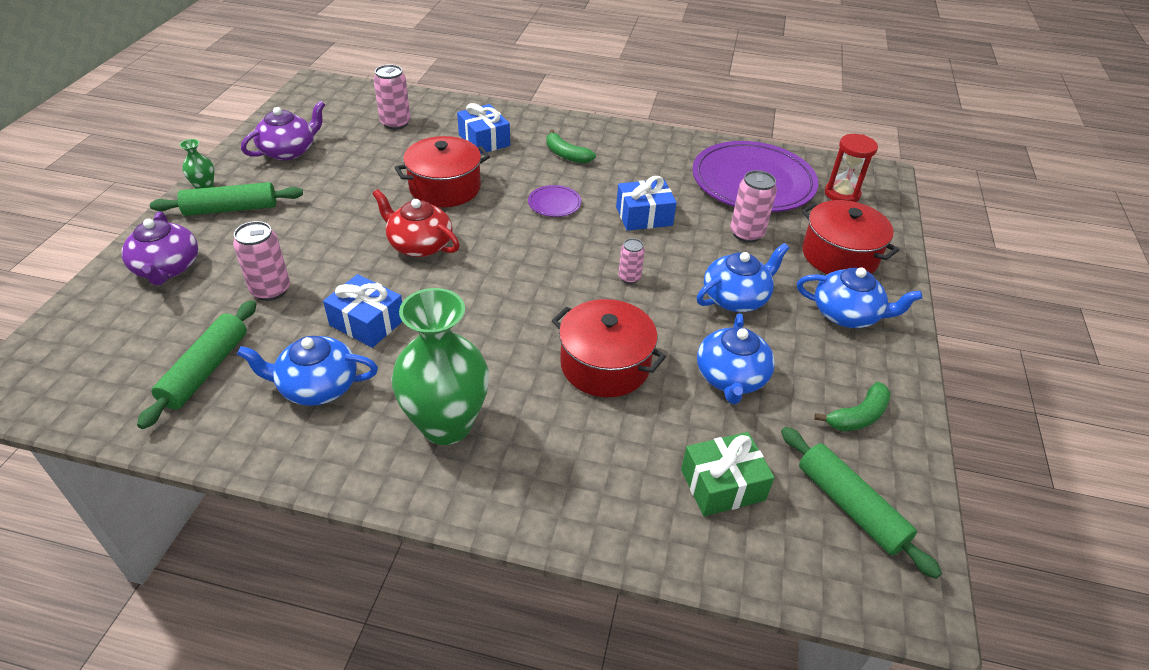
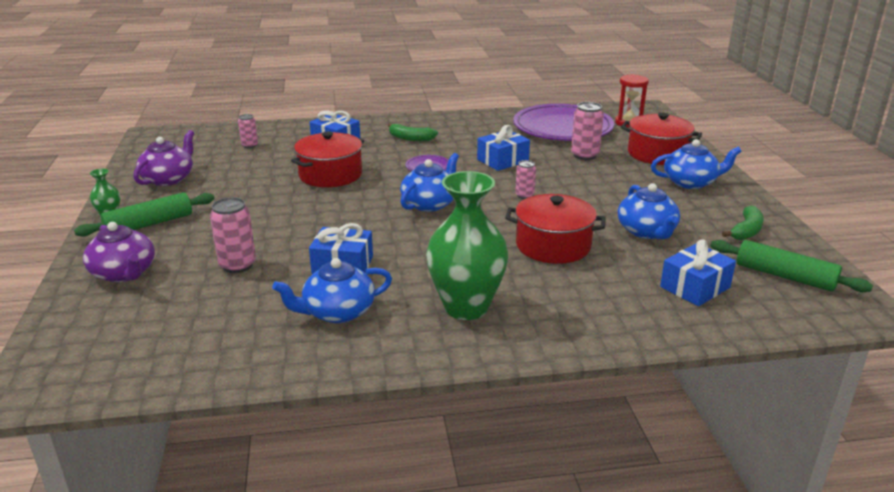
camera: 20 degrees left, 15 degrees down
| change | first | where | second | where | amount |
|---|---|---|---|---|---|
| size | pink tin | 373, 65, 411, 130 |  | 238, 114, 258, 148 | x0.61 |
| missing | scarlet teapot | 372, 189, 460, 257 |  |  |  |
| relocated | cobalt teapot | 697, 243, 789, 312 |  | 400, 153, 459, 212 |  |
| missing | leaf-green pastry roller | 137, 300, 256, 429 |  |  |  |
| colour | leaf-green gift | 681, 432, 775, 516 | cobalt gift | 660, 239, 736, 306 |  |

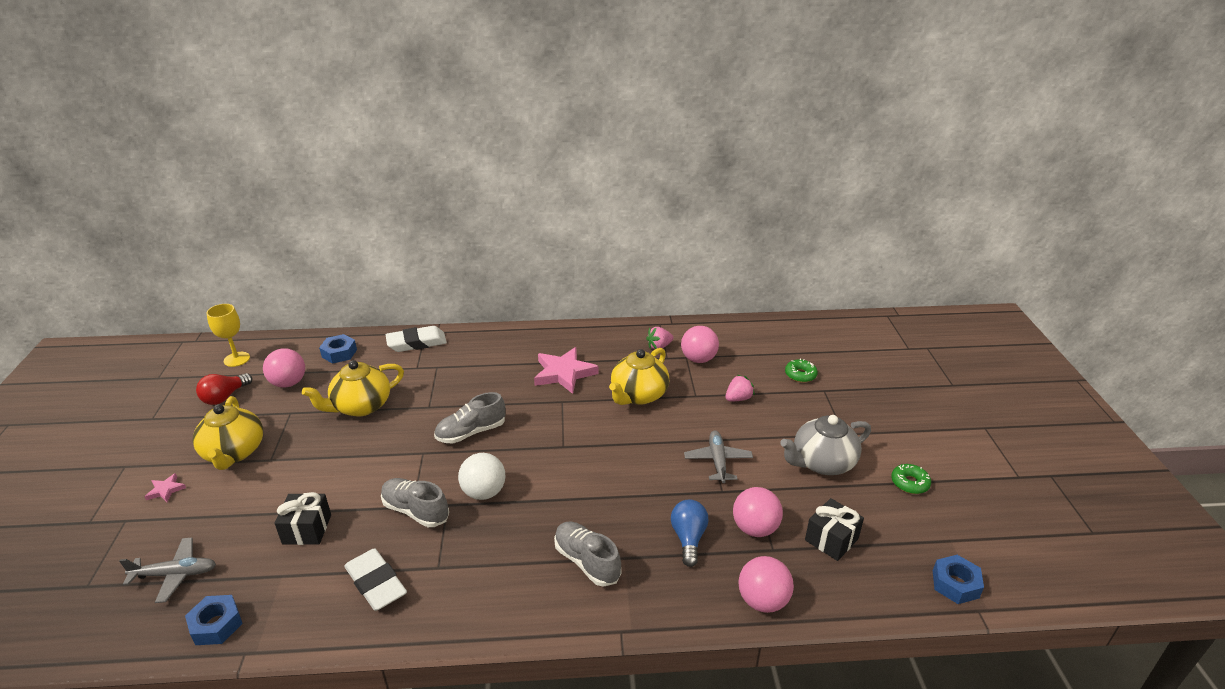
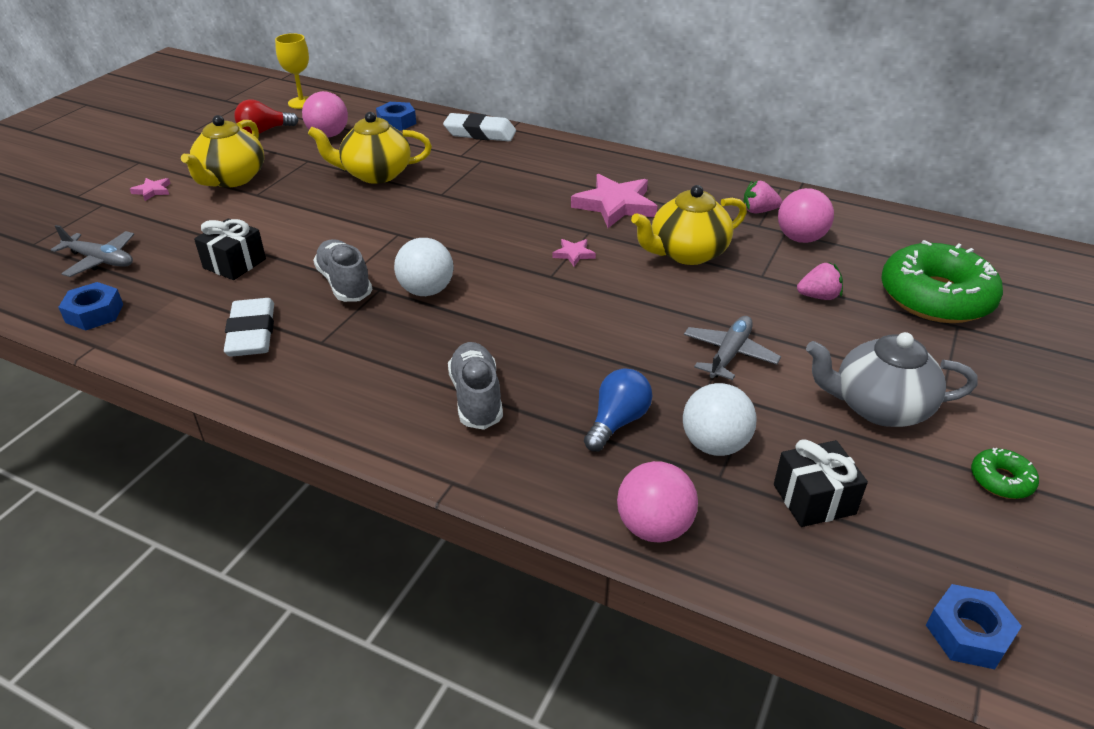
camera: 30 degrees right, 5 degrees up
| change | first | where | second | where | amount |
|---|---|---|---|---|---|
| size | leaf-green doughnut | 785, 359, 818, 383 |  | 881, 240, 1003, 323 | x2.32 |
| missing | grey sneaker | 434, 392, 506, 443 |  |  |  |
| colour | pink ball | 733, 487, 783, 537 | white ball | 683, 383, 757, 456 |  |
| appeared |  |  | pink star | 553, 239, 596, 266 |  |

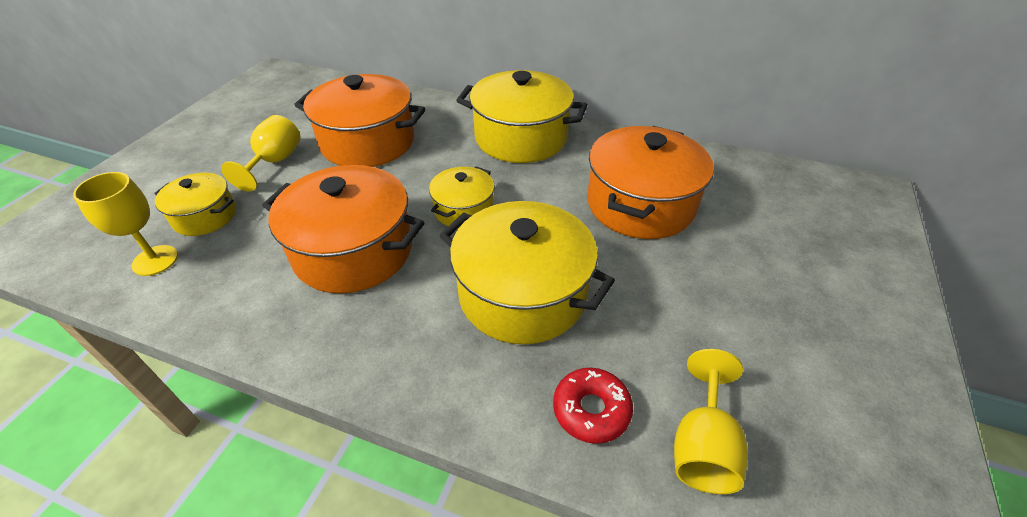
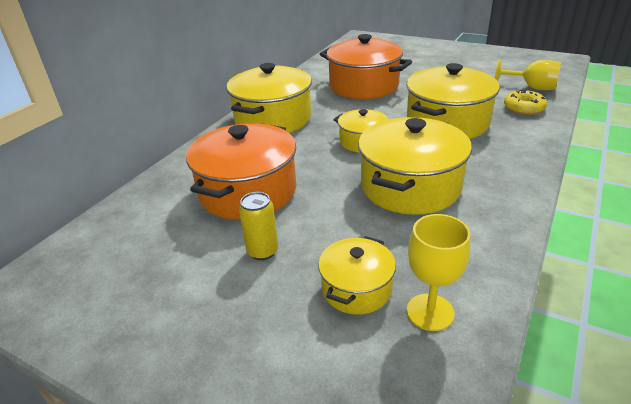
camera: 80 degrees left, 10 degrees down
| change | first | where | second | where | amount |
|---|---|---|---|---|---|
| exchanged | bright yellow wine glass | 221, 115, 301, 191 | bright yellow tin | 239, 192, 278, 260 |  |
| colour | orange cooking pot | 262, 165, 424, 294 | bright yellow cooking pot | 358, 117, 472, 215 |  |
| colour | scarlet doughnut | 553, 367, 633, 444 | bright yellow doughnut | 504, 89, 547, 115 |  |

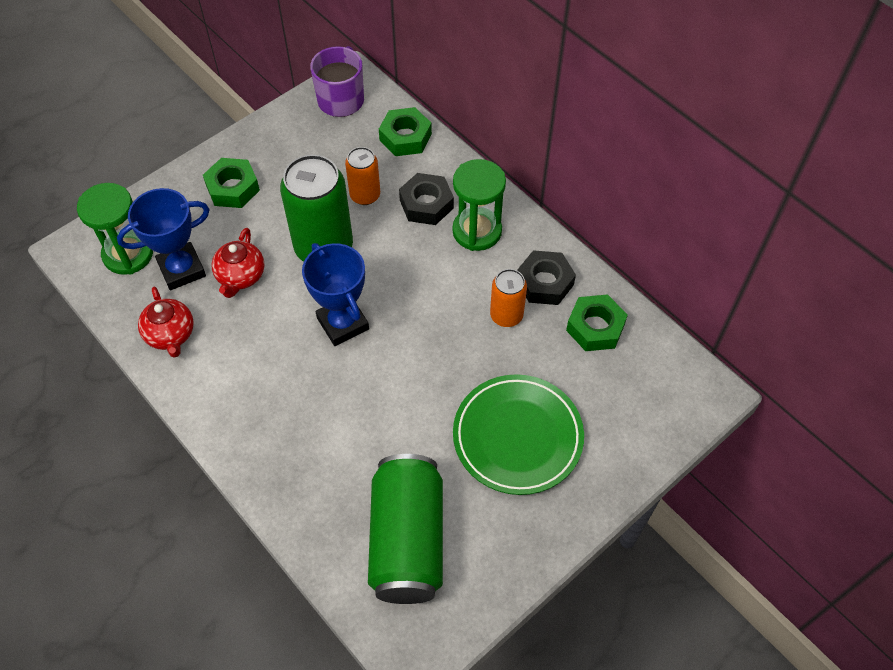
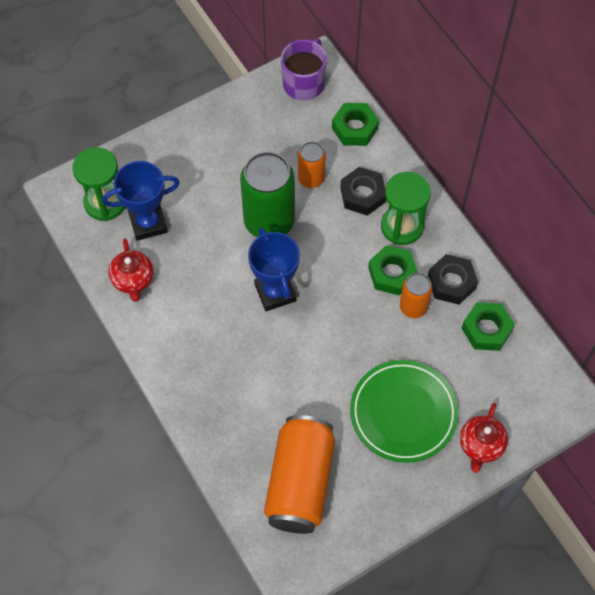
camera: 10 degrees right, 5 degrees up
| change | first | where | second | where | amount |
|---|---|---|---|---|---|
| relocated | leaf-green hexagon nut | 203, 158, 260, 208 |  | 368, 245, 418, 295 |  |
| relocated | scarlet teapot | 211, 228, 265, 298 |  | 460, 403, 508, 473 |  |
| colour | leaf-green tin | 368, 454, 443, 604 | orange tin | 264, 415, 335, 534 |  |

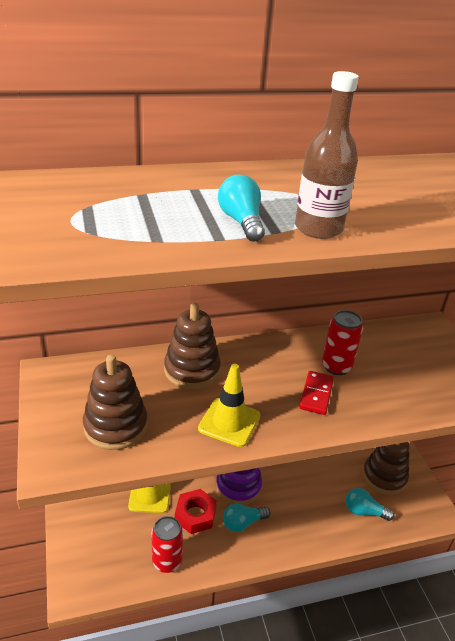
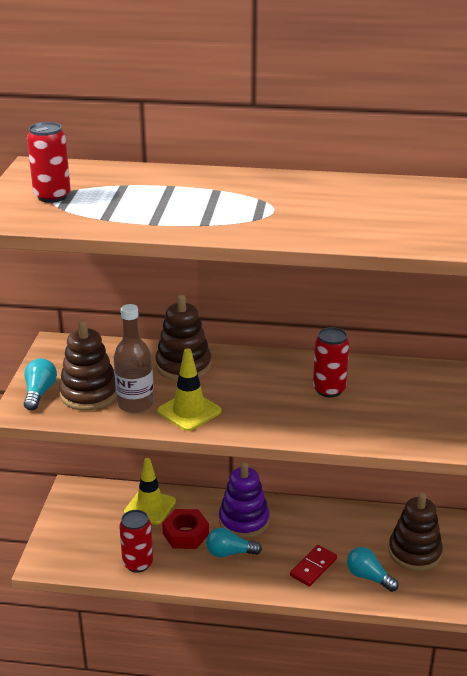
camera: 25 degrees right, 5 degrees down
| change | first | where | second | where | amount |
|---|---|---|---|---|---|
| relocated | dark brown flask | 295, 71, 359, 239 |  | 114, 304, 154, 413 |  |
| relocated | teal lightbulb | 218, 175, 265, 242 |  | 24, 358, 57, 410 |  |
| relocated | scarlet domino | 299, 371, 334, 415 |  | 290, 545, 337, 587 |  |
| appeared |  |  | scarlet tin | 27, 122, 71, 203 |  |

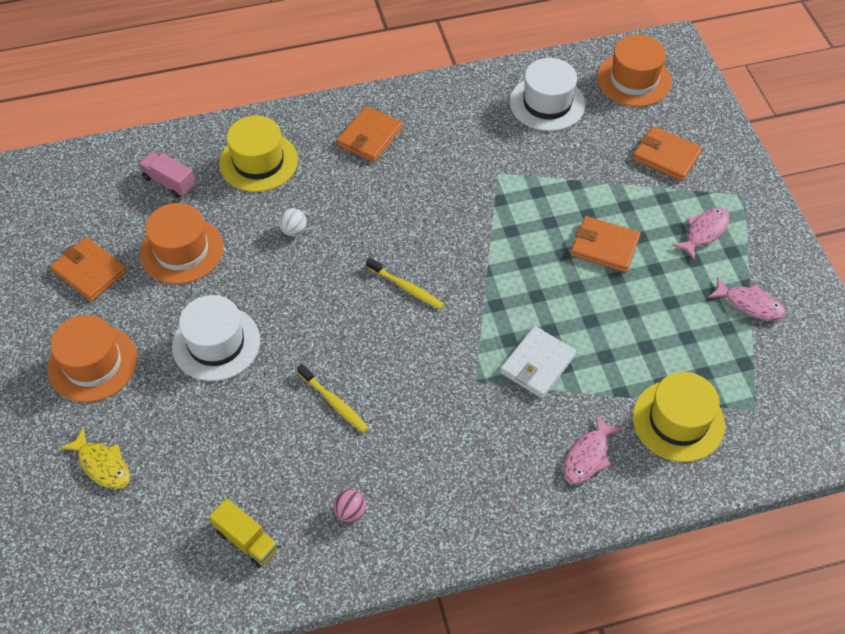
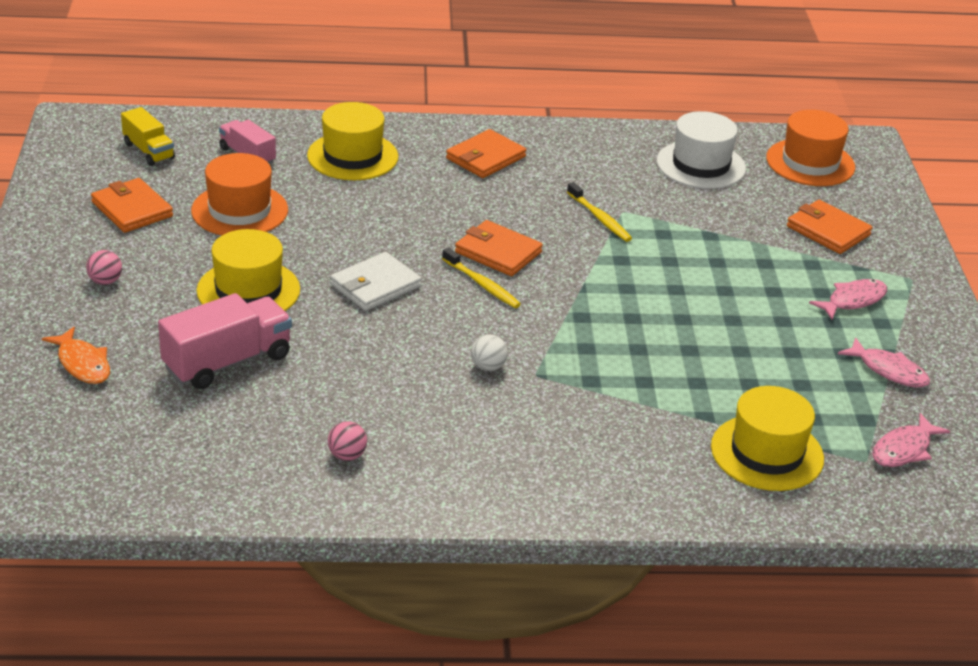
camera: 10 degrees right, 20 degrees down
| change | first | where | second | where | amount |
|---|---|---|---|---|---|
| relocated | white ball | 279, 208, 307, 236 |  | 471, 335, 508, 371 |  |
| relocated | orange card wallet | 571, 216, 640, 272 |  | 455, 220, 543, 276 |  |
| colour | white top hat | 172, 295, 260, 381 | bright yellow top hat | 197, 229, 300, 311 |  |
| exchanged | orange top hat | 48, 315, 137, 402 | pink ball | 86, 250, 122, 285 |  |
| relocated | white card wallet | 500, 326, 576, 398 |  | 330, 252, 421, 311 |  |
| relocated | bright yellow tooth brush | 297, 364, 369, 433 |  | 567, 182, 632, 242 |  |
| relocated | pink fish | 563, 414, 623, 484 |  | 872, 413, 950, 467 |  |
| colour | bright yellow fish | 60, 427, 130, 489 | orange fish | 42, 327, 110, 384 |  |
| relocated | bright yellow lorry | 209, 498, 279, 568 |  | 121, 107, 175, 166 |  |
| appeared |  |  | pink lorry | 158, 293, 292, 389 |  |

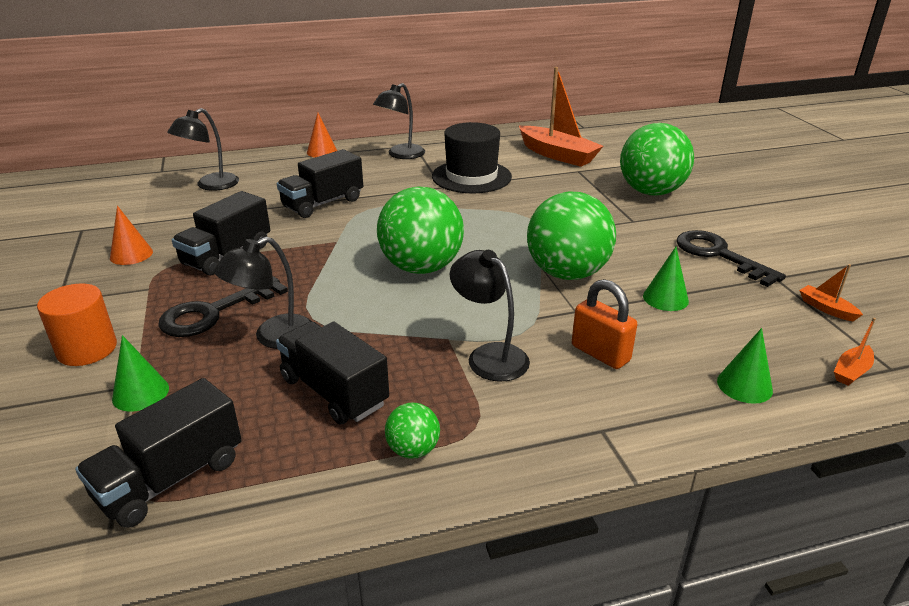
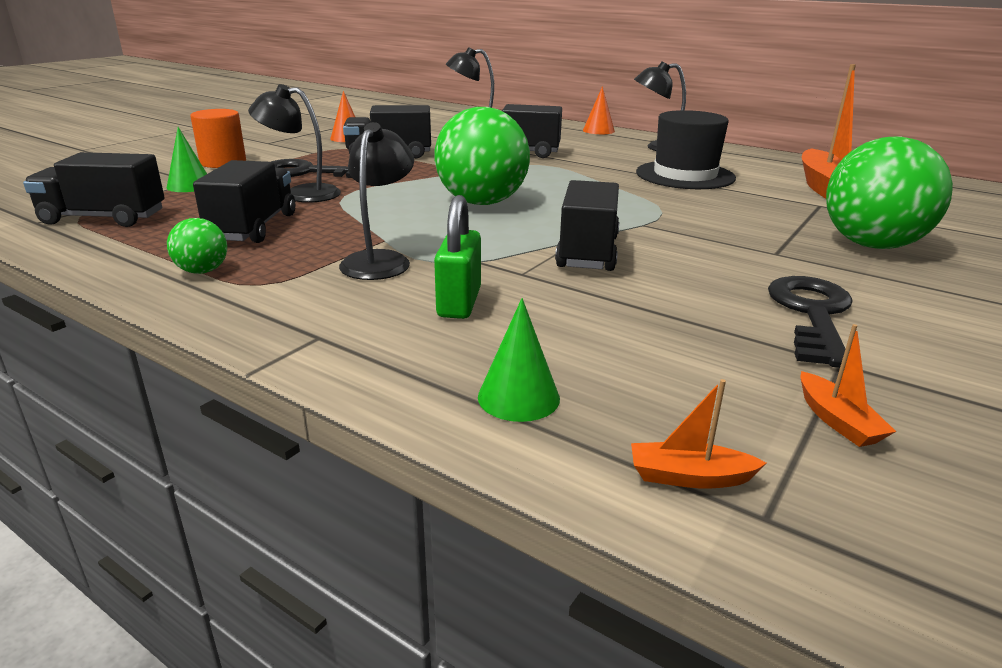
camera: 50 degrees right, 5 degrees down
| change | first | where | second | where | amount |
|---|---|---|---|---|---|
| exchanged | leaf-green ball | 527, 191, 616, 280 | jet-black lorry | 555, 180, 619, 271 |  |
| missing | leaf-green solid cone | 643, 247, 689, 311 |  |  |  |
| spun | orange sailboat | 799, 264, 863, 321 |  | 800, 324, 896, 447 | 150 degrees clockwise |
| colour | orange small lock | 572, 279, 637, 369 | leaf-green small lock | 434, 195, 481, 319 |  |

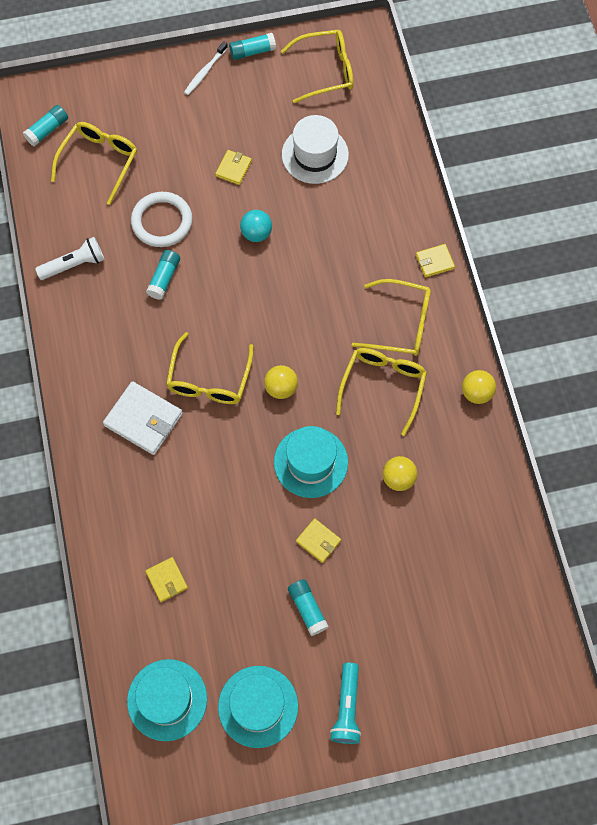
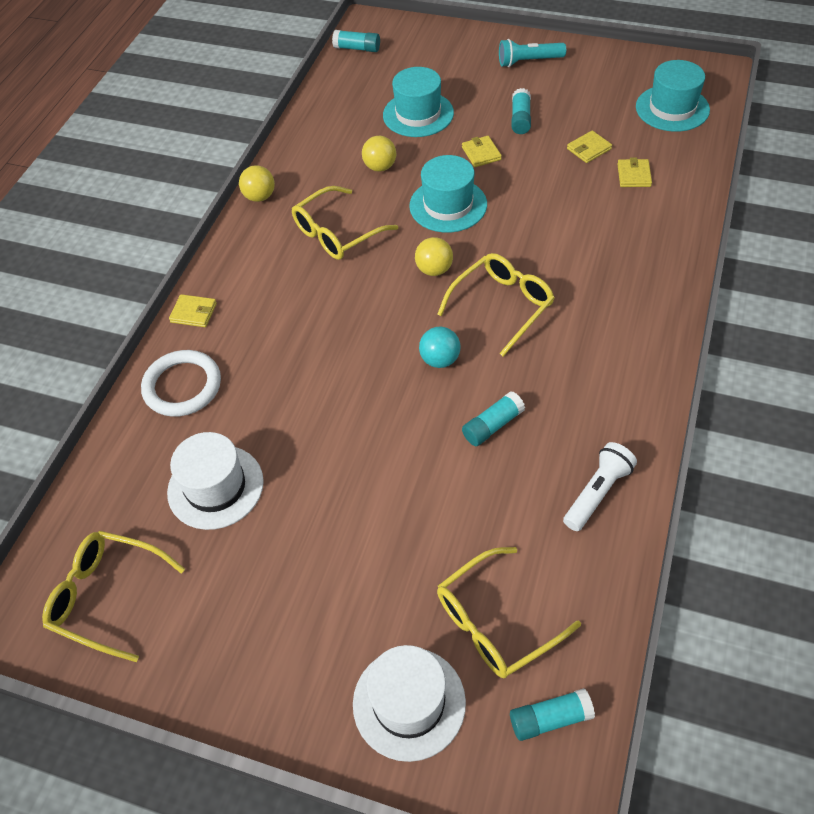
camera: 145 degrees left, 15 degrees down
| change | first | where | second | where | amount |
|---|---|---|---|---|---|
| relocated | teal glue | 229, 33, 276, 60 |  | 332, 30, 380, 52 |  |
| missing | white tooth brush | 184, 41, 228, 95 |  |  |  |
| relocated | bright yellow card wallet | 215, 150, 252, 185 |  | 567, 131, 612, 163 |  |
| relocated | white torus | 131, 192, 192, 247 |  | 141, 350, 221, 417 |  |
| relocated | teal ball | 240, 210, 272, 242 |  | 419, 327, 460, 368 |  |
| spun | white torch | 35, 237, 105, 280 |  | 563, 442, 637, 531 | 120 degrees clockwise |
| missing | bright yellow eyeglasses | 352, 279, 431, 356 |  |  |  |
| missing | white card wallet | 103, 381, 183, 455 |  |  |  |
| spun | teal torch | 330, 663, 361, 744 |  | 499, 39, 566, 67 | 135 degrees counterclockwise |
| relocated | teal top hat | 218, 666, 298, 748 |  | 383, 67, 454, 137 |  |
| appeared |  |  | white top hat | 353, 645, 466, 762 |  |

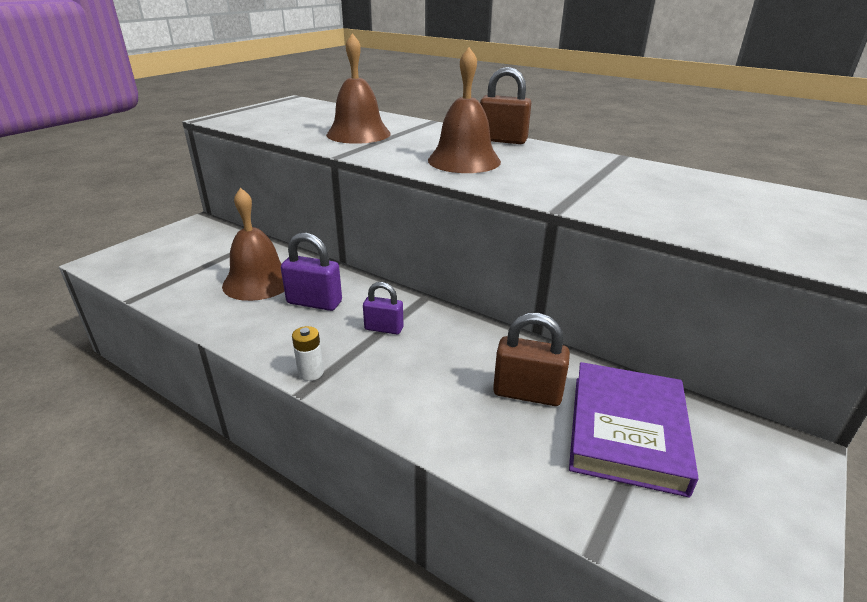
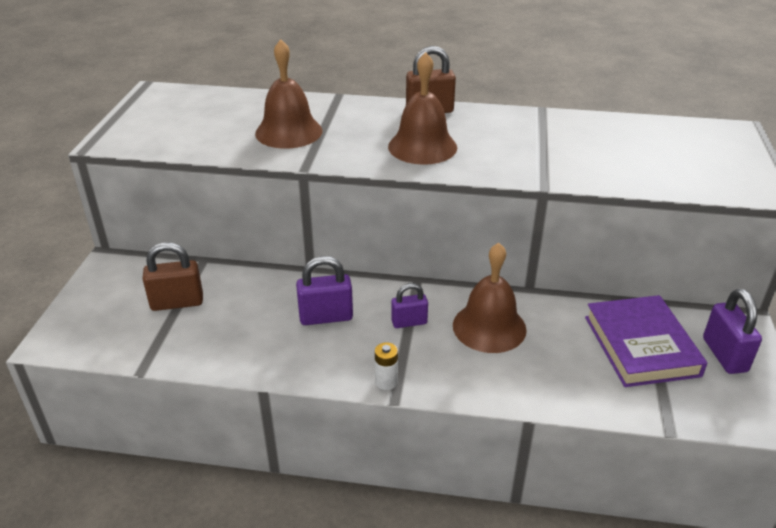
camera: 25 degrees left, 5 degrees up
| change | first | where | second | where | amount |
|---|---|---|---|---|---|
| relocated | dark brown hand bell | 222, 188, 284, 301 |  | 453, 243, 527, 353 |  |
| relocated | dark brown small lock | 493, 313, 570, 406 |  | 143, 242, 203, 311 |  |
| appeared |  |  | royal purple small lock | 703, 289, 762, 374 |  |

